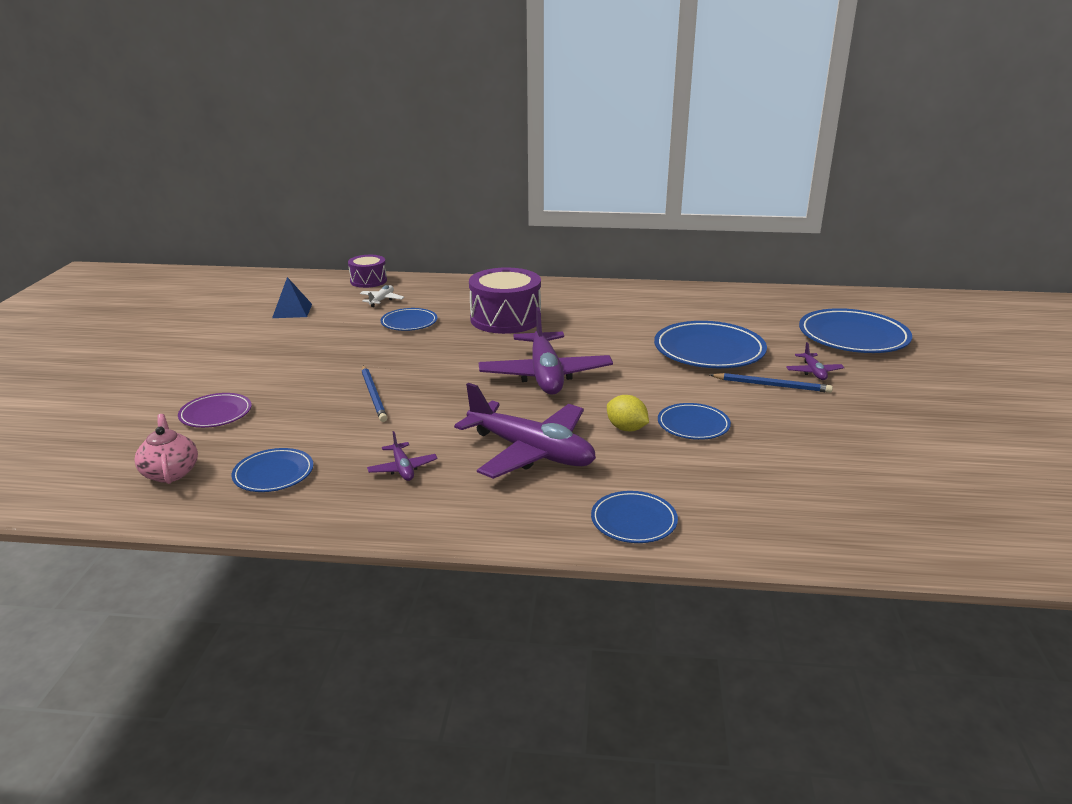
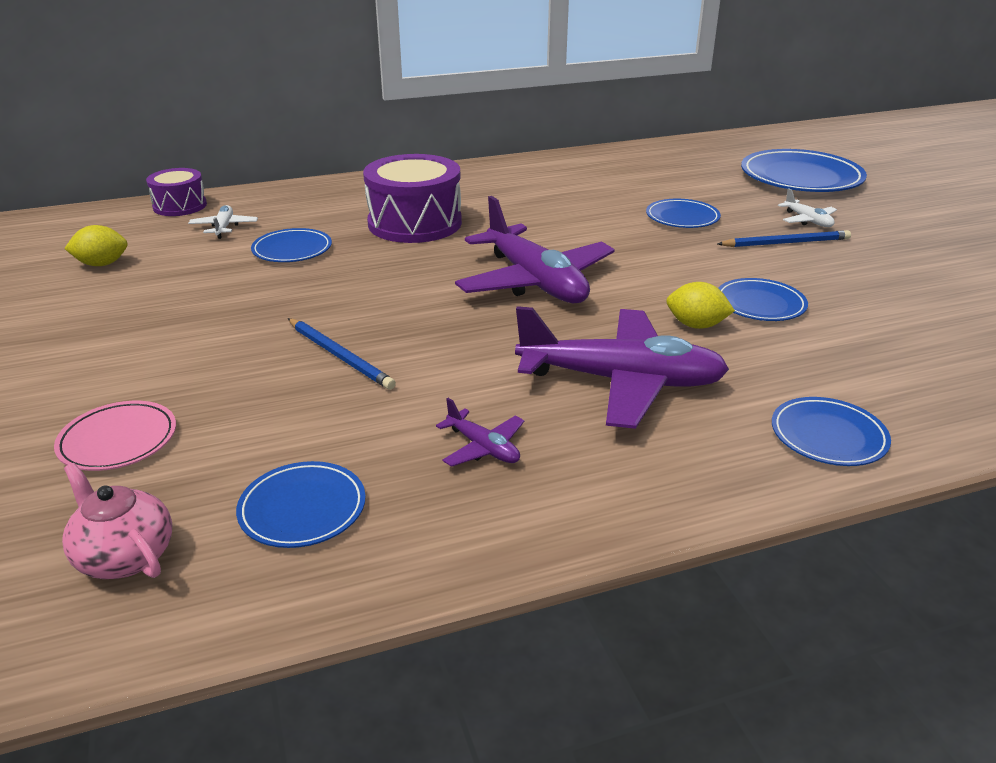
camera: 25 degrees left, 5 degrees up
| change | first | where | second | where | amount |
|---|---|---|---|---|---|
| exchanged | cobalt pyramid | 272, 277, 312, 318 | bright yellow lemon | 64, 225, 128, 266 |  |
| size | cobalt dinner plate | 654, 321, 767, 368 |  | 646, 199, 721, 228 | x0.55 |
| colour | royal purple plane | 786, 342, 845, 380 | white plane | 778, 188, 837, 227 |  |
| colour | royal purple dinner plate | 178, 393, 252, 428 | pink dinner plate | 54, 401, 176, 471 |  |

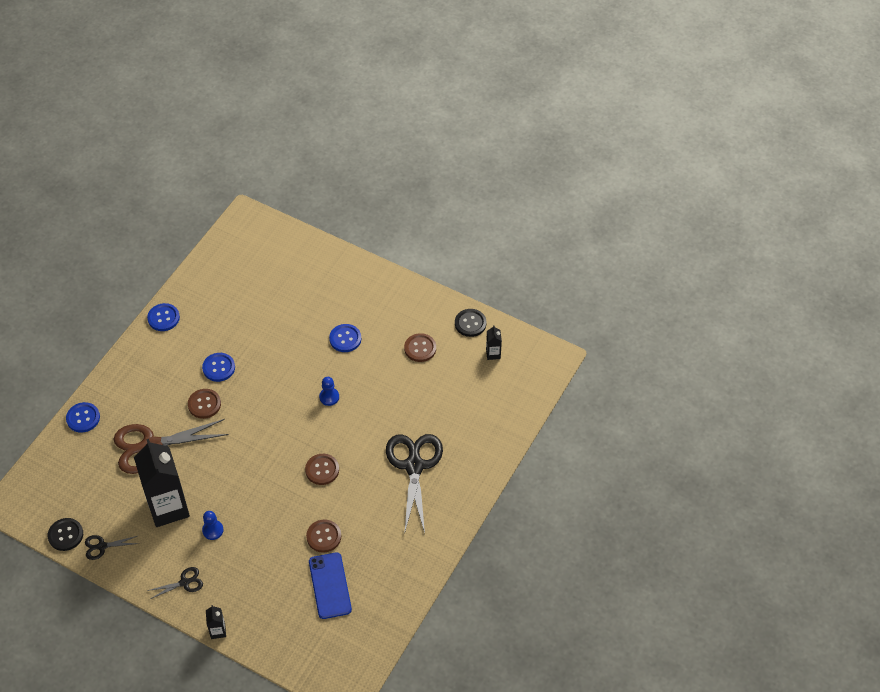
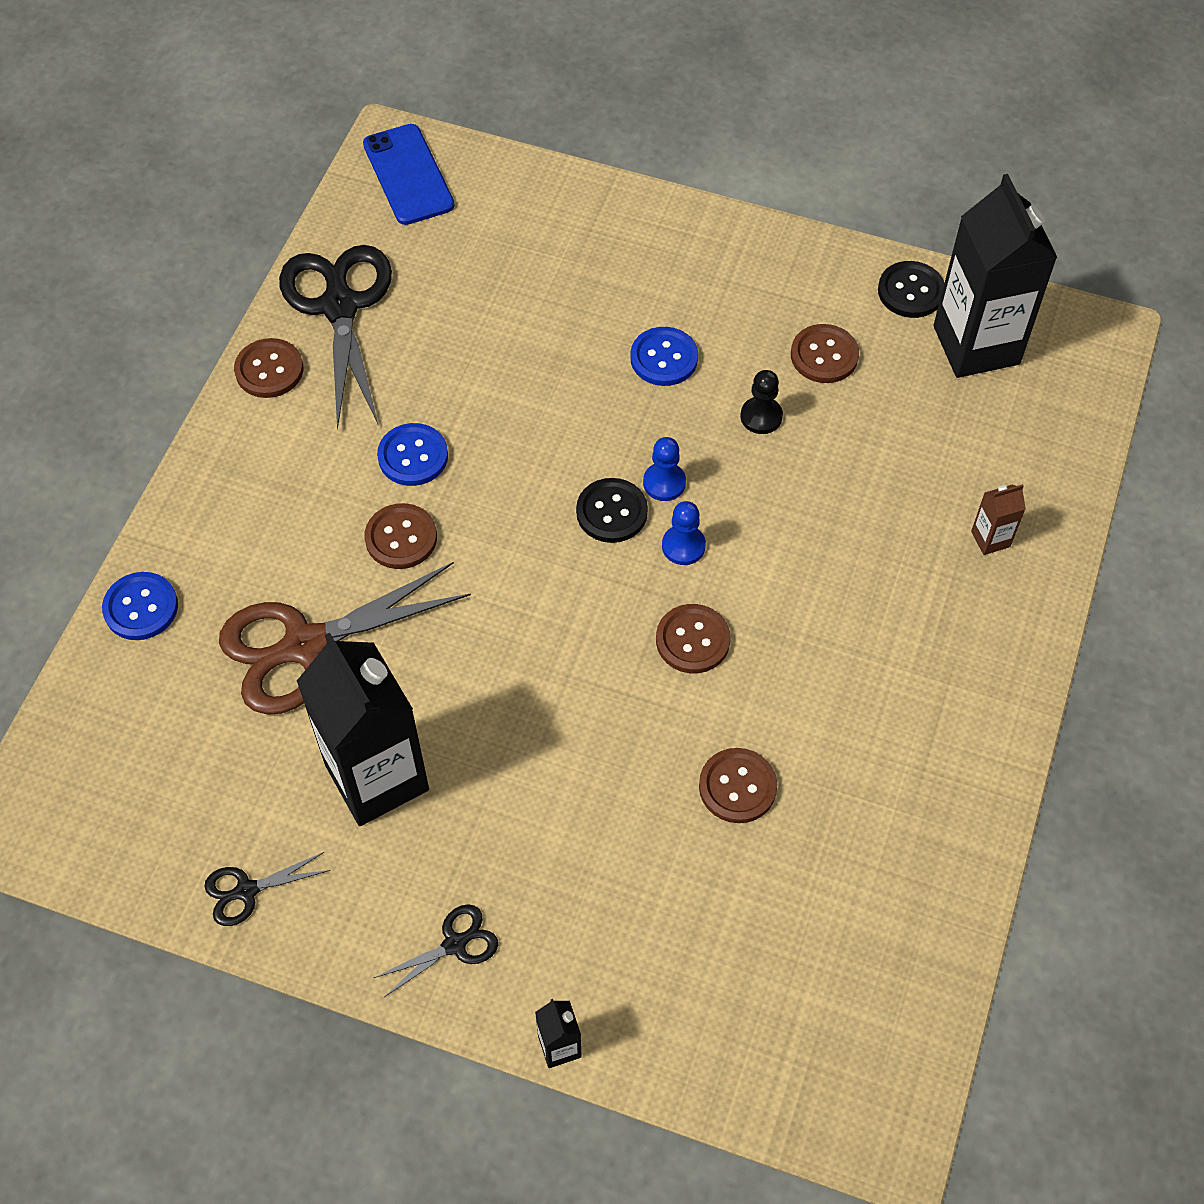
camera: 10 degrees left, 5 degrees up
| change | first | where | second | where | amount |
|---|---|---|---|---|---|
| colour | cobalt button | 147, 303, 180, 331 | dark brown button | 234, 338, 303, 398 |  |
| size | jet-black milk carton | 486, 325, 502, 360 |  | 933, 174, 1058, 378 | x2.43 |
| relocated | jet-black pair of scissors | 386, 434, 443, 534 |  | 279, 245, 392, 430 |  |
| relocated | cobalt game pawn | 202, 511, 224, 540 |  | 662, 501, 706, 565 |  |
| relocated | jet-black button | 48, 518, 83, 551 |  | 576, 478, 648, 543 |  |
| relocated | cobalt smartphone | 309, 552, 352, 619 |  | 363, 124, 455, 225 |  |
| appeared |  |  | jet-black game pawn | 741, 370, 783, 434 |  |
| appeared |  |  | dark brown milk carton | 971, 484, 1026, 555 |  |

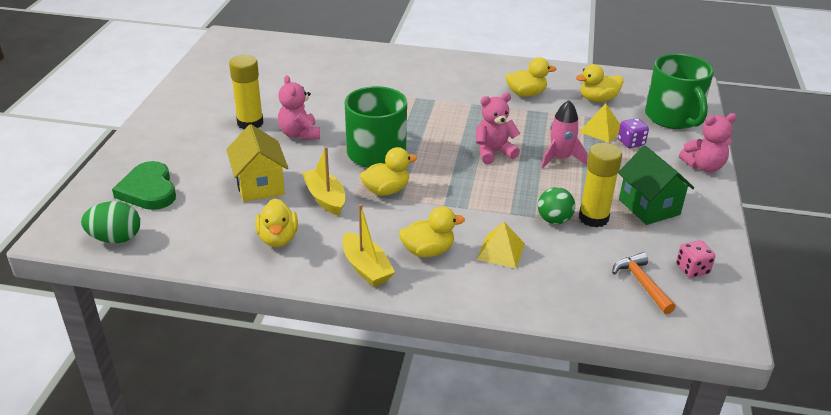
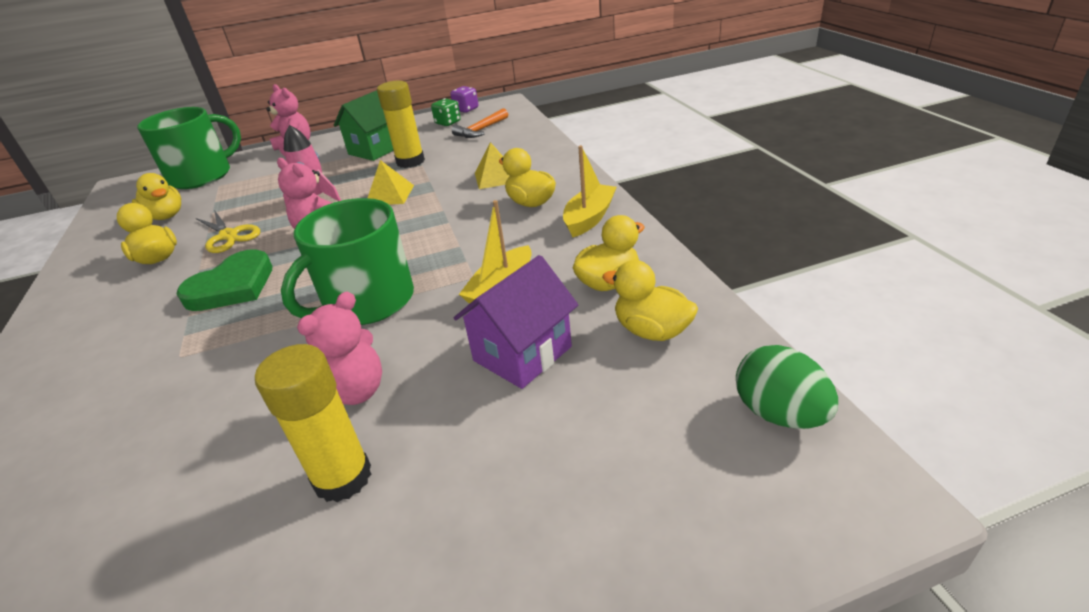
camera: 115 degrees left, 0 degrees up
| change | first | where | second | where | amount |
|---|---|---|---|---|---|
| relocated | bright yellow pyramid | 579, 103, 620, 143 |  | 368, 160, 414, 205 |  |
| relocated | royal purple dice | 618, 118, 649, 148 |  | 451, 86, 478, 113 |  |
| colour | bright yellow toy house | 226, 124, 288, 202 | royal purple toy house | 454, 255, 578, 389 |  |
| relocated | bright yellow rubber duck | 360, 147, 417, 196 |  | 602, 260, 698, 341 |  |
| relocated | leaf-green heart shape | 112, 161, 176, 210 |  | 177, 249, 272, 311 |  |
| missing | leaf-green ball | 538, 187, 575, 224 |  |  |  |
| colour | pink dice | 676, 240, 715, 278 | leaf-green dice | 431, 98, 461, 126 |  |
| appeared |  |  | bright yellow pair of scissors | 196, 210, 260, 253 |  |

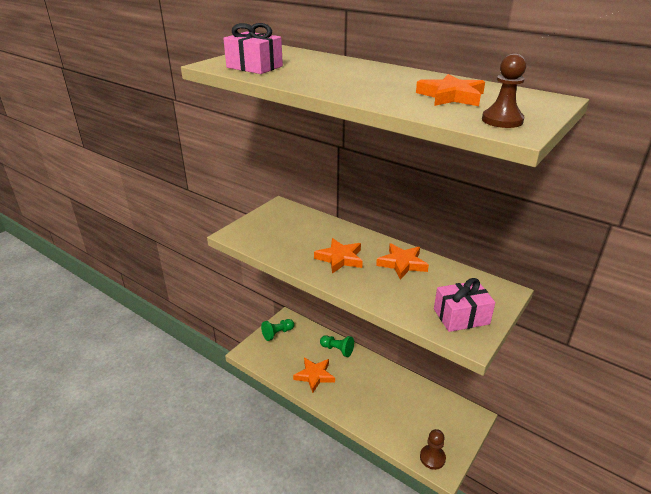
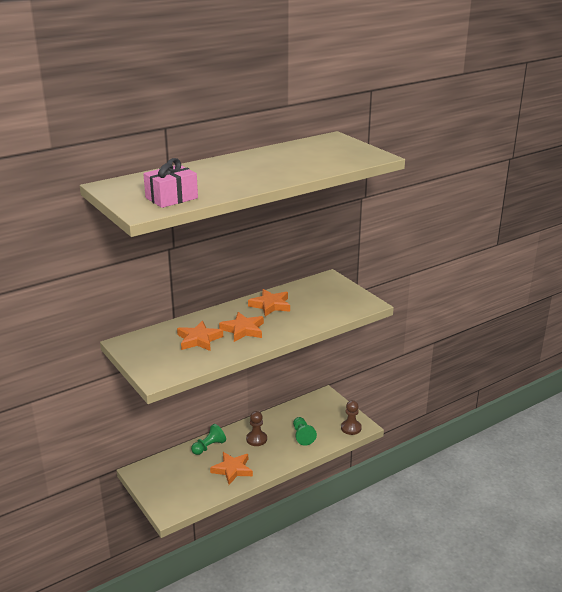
camera: 70 degrees left, 5 degrees down
| change | first | where | second | where | amount |
|---|---|---|---|---|---|
| relocated | dark brown game pawn | 482, 53, 526, 128 |  | 246, 411, 267, 446 |  |
| relocated | orange star | 416, 74, 485, 106 |  | 177, 321, 223, 351 |  |
| missing | pink gift | 434, 278, 495, 332 |  |  |  |
| relocated | leaf-green game pawn | 261, 319, 294, 341 |  | 293, 417, 317, 446 |  |

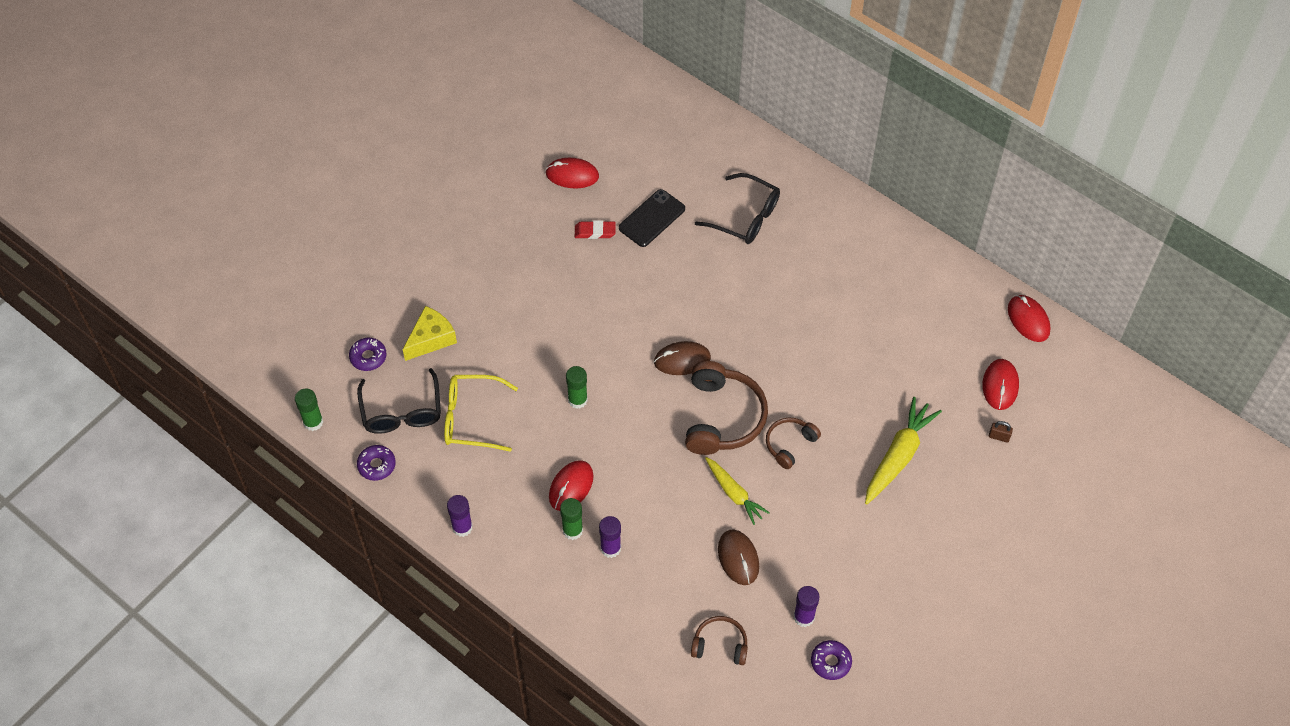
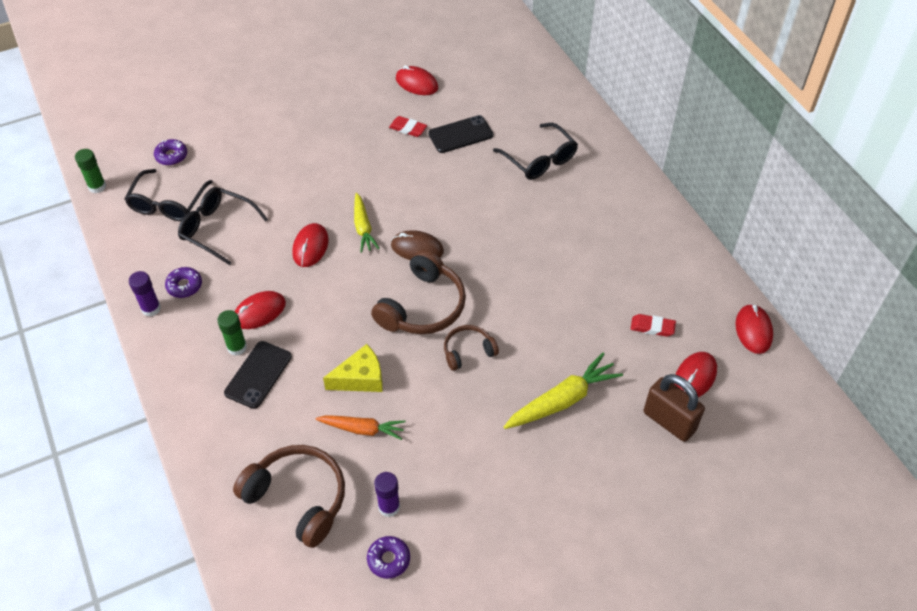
camera: 25 degrees right, 5 degrees down
| change | first | where | second | where | amount |
|---|---|---|---|---|---|
| relocated | bright yellow piece of cheese | 403, 306, 457, 361 |  | 323, 344, 383, 392 |  |
| exchanged | leaf-green glue | 566, 366, 588, 409 | scarlet mouse | 292, 223, 329, 267 |  |
| colour | bright yellow eyeglasses | 444, 375, 518, 452 | jet-black eyeglasses | 178, 187, 268, 265 |  |
| size | dark brown small lock | 989, 421, 1013, 443 |  | 644, 374, 705, 442 | x2.48 |
| relocated | royal purple doughnut | 357, 445, 396, 481 |  | 165, 267, 202, 298 |  |
| relocated | bright yellow toy carrot | 705, 457, 770, 525 |  | 354, 193, 380, 253 |  |
| exchanged | royal purple glue | 599, 516, 621, 558 | jet-black smartphone | 224, 341, 292, 409 |  |
| exchanged | dark brown mouse | 718, 529, 759, 585 | orange toy carrot | 315, 415, 405, 440 |  |
| size | dark brown headphones | 691, 616, 748, 665 |  | 233, 445, 345, 548 | x1.80 |
| appeared |  |  | scarlet gum eraser | 631, 314, 676, 337 |  |

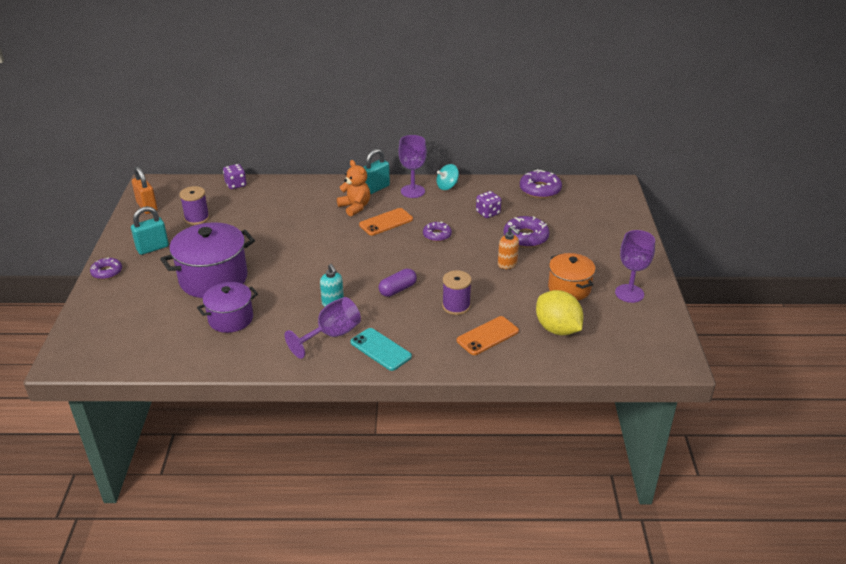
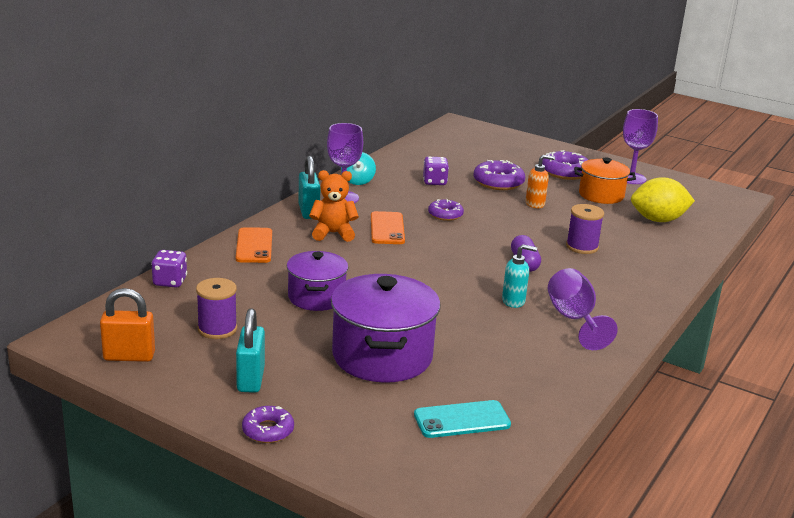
camera: 60 degrees left, 10 degrees down
| change | first | where | second | where | amount |
|---|---|---|---|---|---|
| relocated | royal purple doughnut | 520, 169, 562, 198 |  | 542, 150, 588, 180 |  |
| relocated | royal purple cooking pot | 197, 282, 258, 333 |  | 287, 251, 348, 311 |  |
| relocated | orange smartphone | 457, 316, 519, 355 |  | 236, 227, 272, 263 |  |
| relocated | teal smartphone | 350, 328, 412, 371 |  | 414, 400, 511, 438 |  |

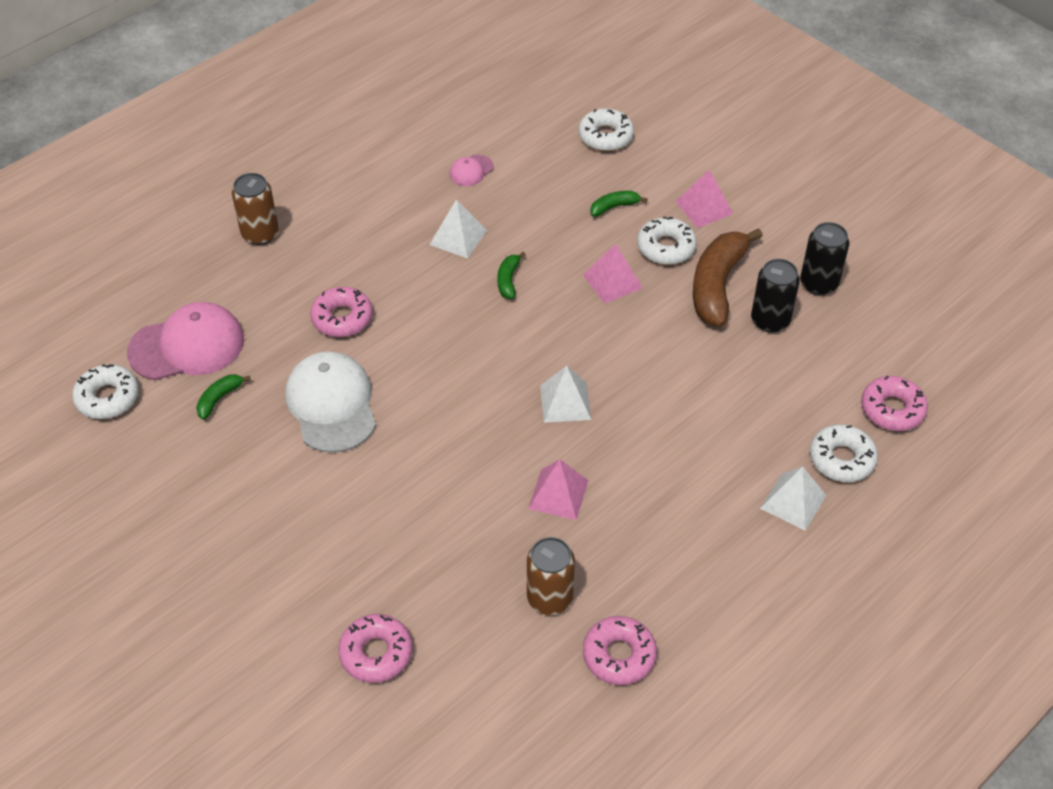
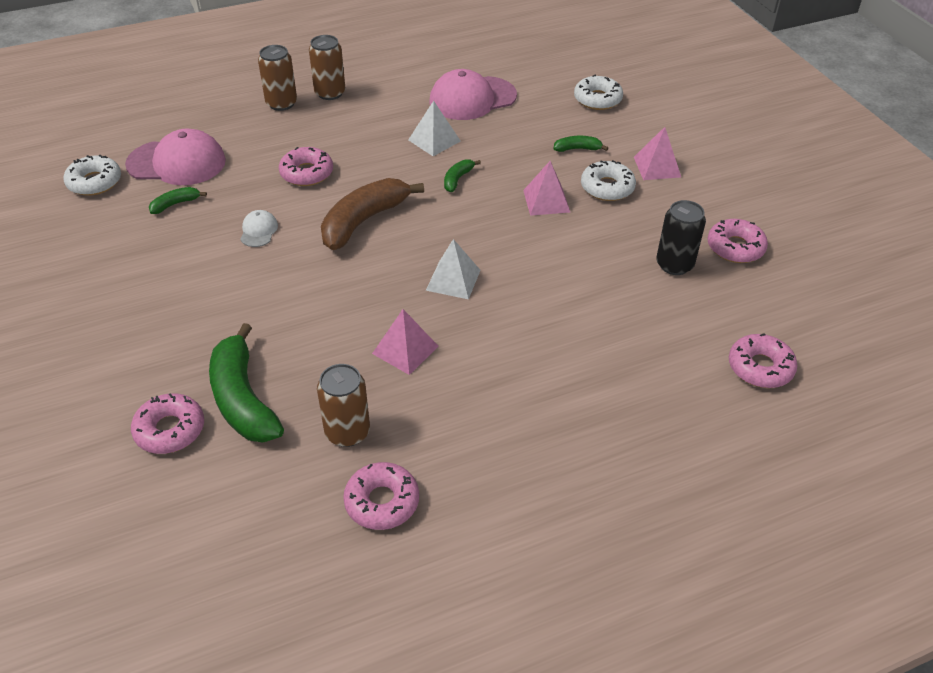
camera: 20 degrees right, 5 degrees down
| change | first | where | second | where | amount |
|---|---|---|---|---|---|
| size | pink peaked cap | 450, 155, 494, 186 |  | 430, 69, 517, 120 | x2.17 |
| exchanged | jet-black tin | 800, 222, 850, 295 | pink doughnut | 708, 219, 768, 263 |  |
| relocated | dark brown banana | 693, 228, 763, 327 |  | 321, 178, 424, 250 |  |
| size | white peaked cap | 285, 352, 376, 453 |  | 240, 210, 278, 247 | x0.46 |
| missing | white doughnut | 810, 424, 878, 482 |  |  |  |
| missing | white pyramid | 760, 466, 826, 531 |  |  |  |
| appeared |  |  | dark brown tin | 309, 35, 345, 100 |  |
| appeared |  |  | leaf-green banana | 209, 323, 284, 443 |  |

